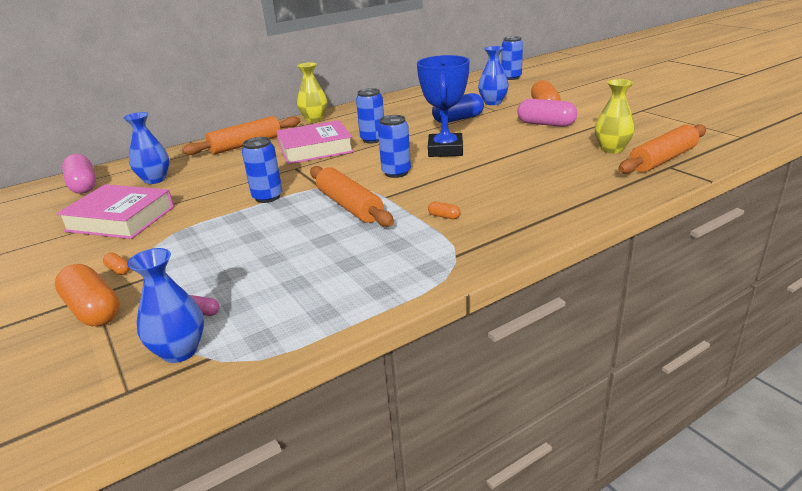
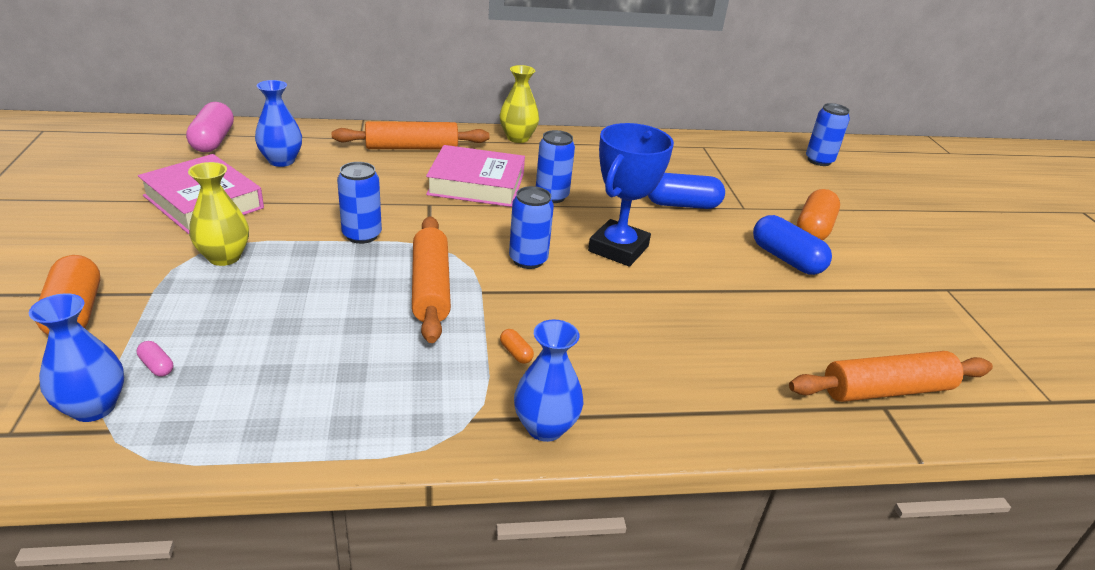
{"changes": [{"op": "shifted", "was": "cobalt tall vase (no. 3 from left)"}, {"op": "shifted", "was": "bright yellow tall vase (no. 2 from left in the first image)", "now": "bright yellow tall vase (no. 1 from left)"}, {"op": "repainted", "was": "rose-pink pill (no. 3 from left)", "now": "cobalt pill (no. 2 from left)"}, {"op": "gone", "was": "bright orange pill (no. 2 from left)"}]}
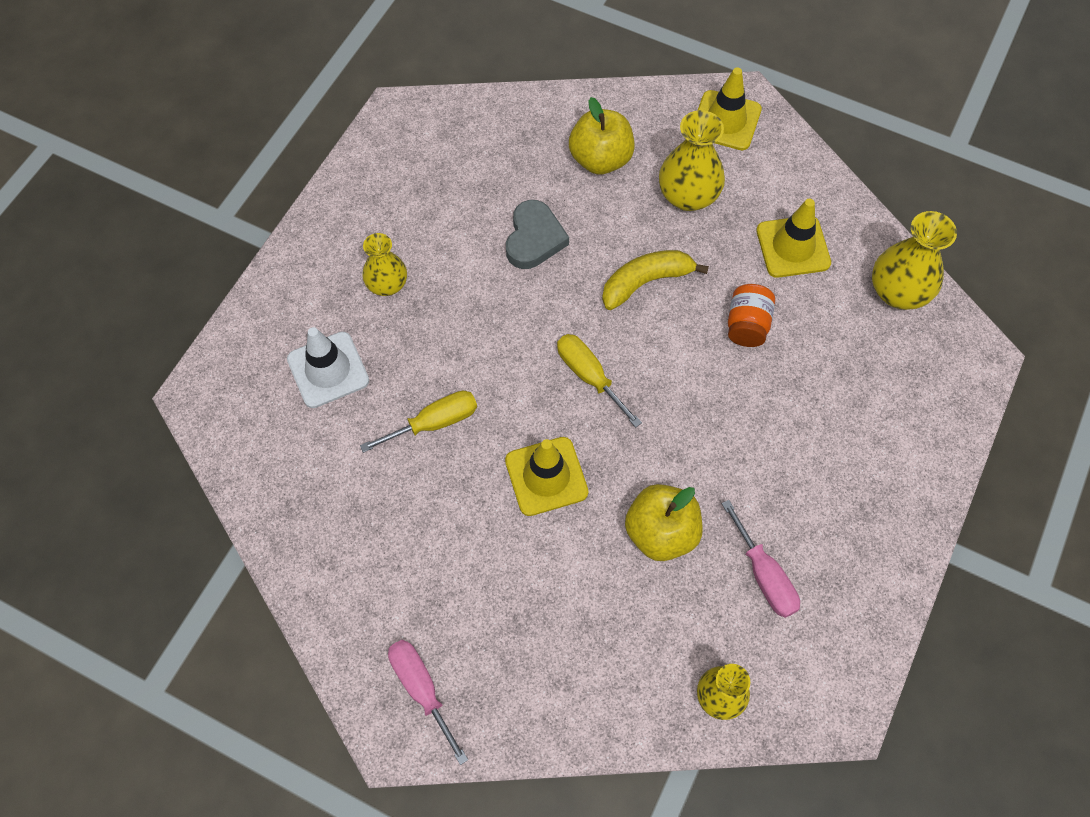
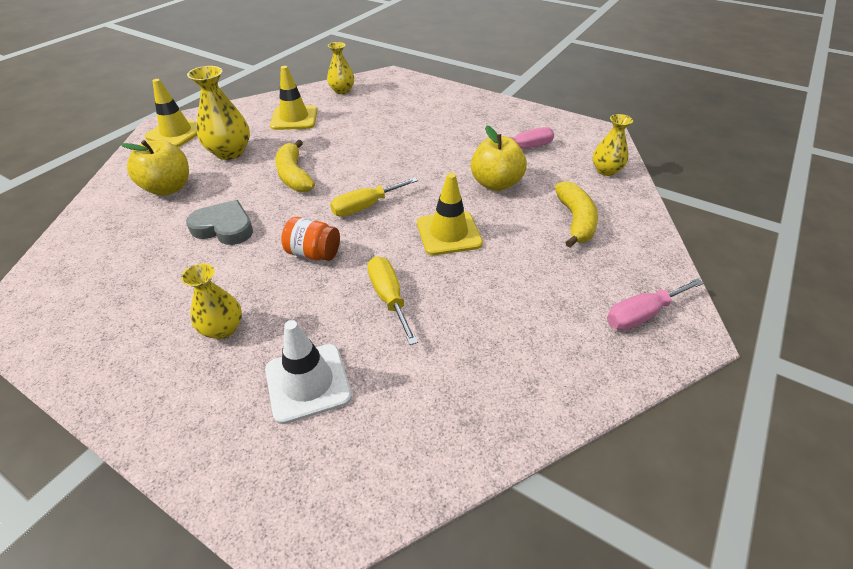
{"changes": [{"op": "scaled", "was": "bright yellow tall vase (no. 4 from left in the first image)", "ratio": 0.66}, {"op": "shifted", "was": "bright orange jar"}, {"op": "new", "now": "bright yellow banana fruit (no. 2 from left)"}]}
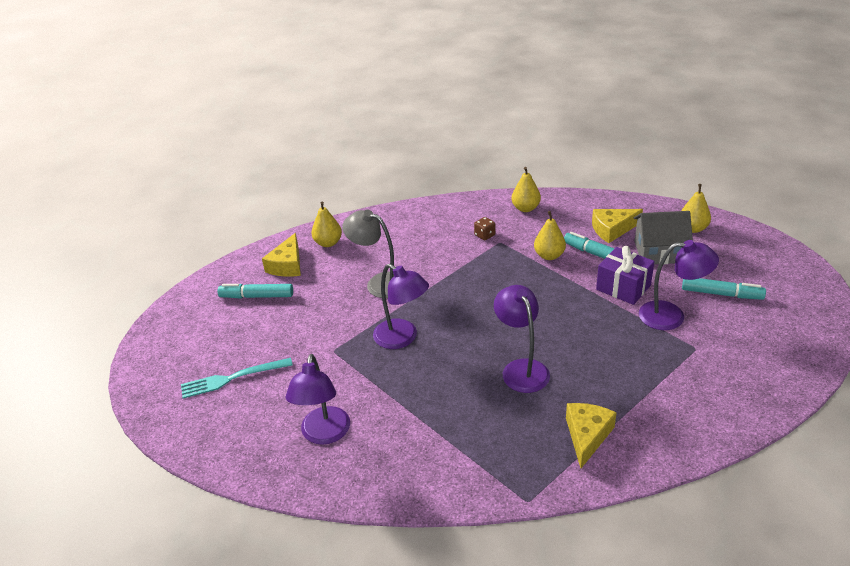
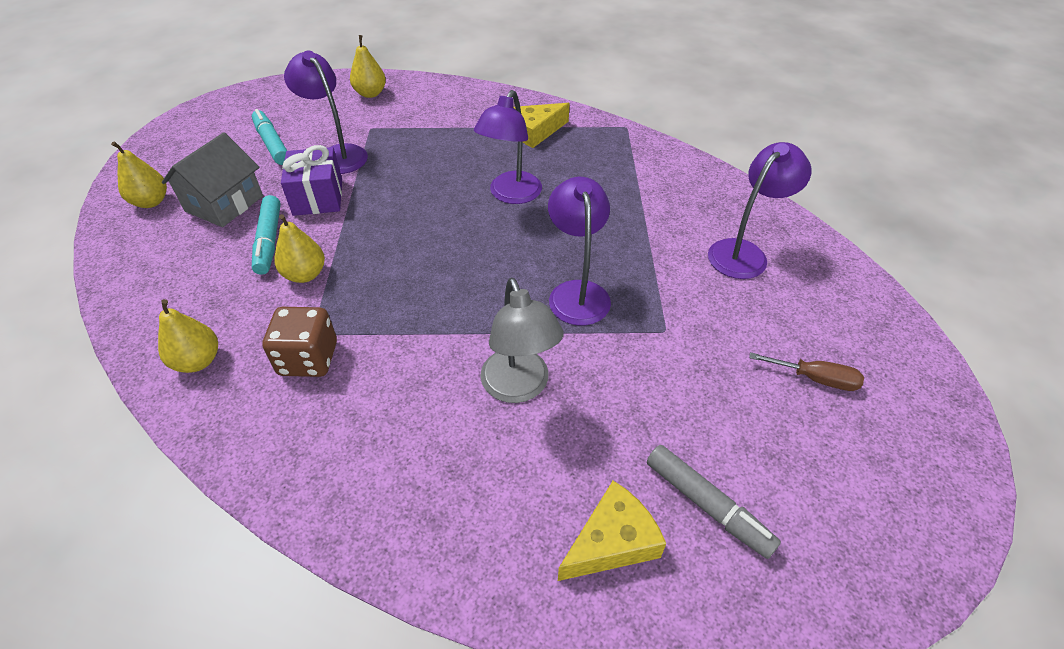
{"changes": [{"op": "shifted", "was": "bright yellow toy pear (no. 1 from left in the first image)", "now": "bright yellow toy pear (no. 4 from left)"}, {"op": "gone", "was": "bright yellow cheese wedge (no. 3 from left)"}, {"op": "rotated", "was": "gray house", "clockwise": 75}, {"op": "scaled", "was": "dark brown game die", "ratio": 1.84}, {"op": "repainted", "was": "teal marker (no. 1 from left)", "now": "gray marker"}, {"op": "swapped", "was": "teal fork", "now": "dark brown screwdriver"}]}
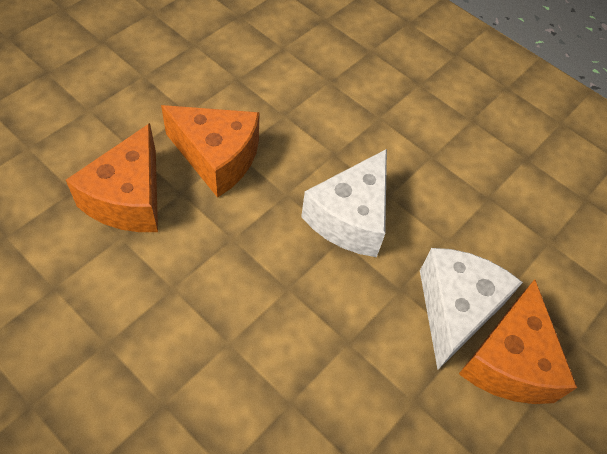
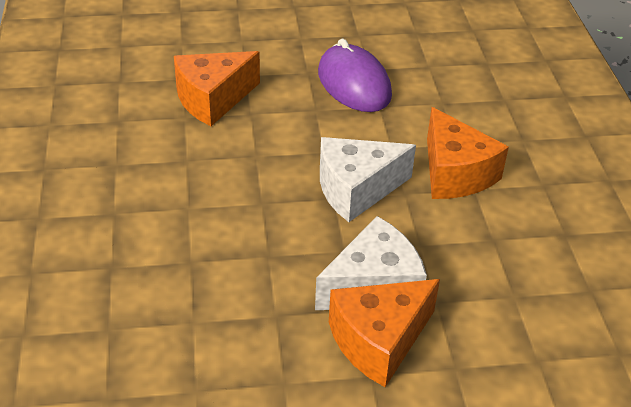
{"changes": [{"op": "shifted", "was": "bright orange cheese wedge (no. 2 from left in the first image)", "now": "bright orange cheese wedge (no. 3 from left)"}, {"op": "new", "now": "royal purple mouse"}]}
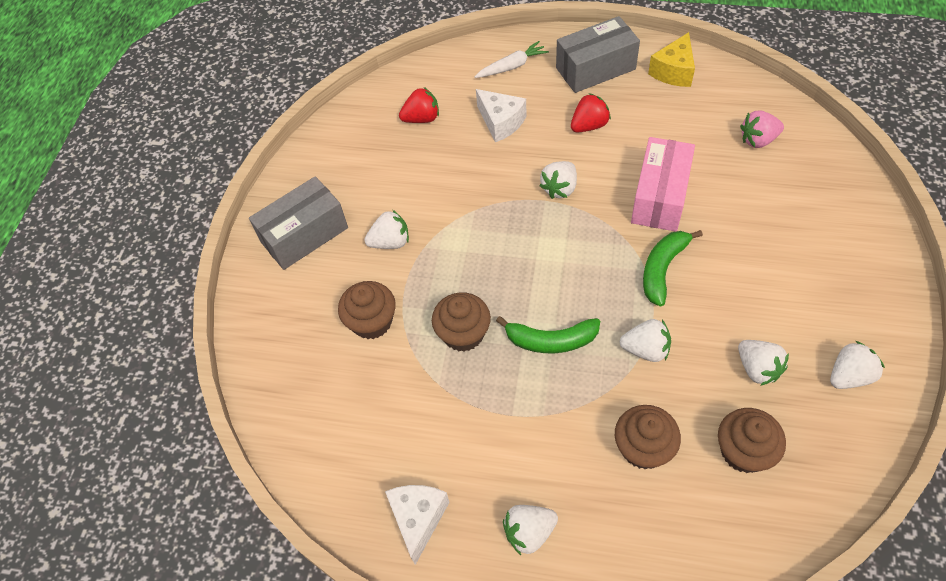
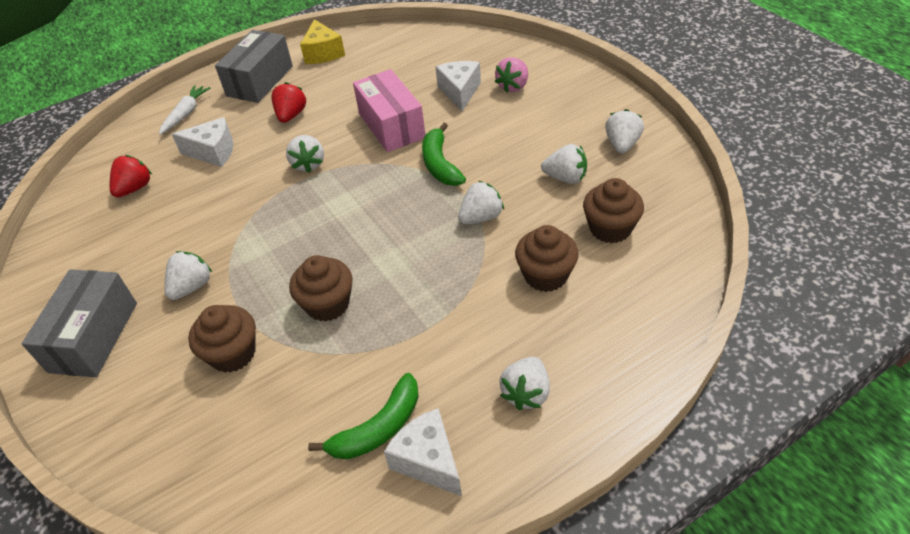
{"changes": [{"op": "shifted", "was": "rose-pink toy strawberry"}, {"op": "shifted", "was": "emerald banana fruit (no. 1 from left)"}, {"op": "new", "now": "snow-white cheese wedge (no. 3 from left)"}]}
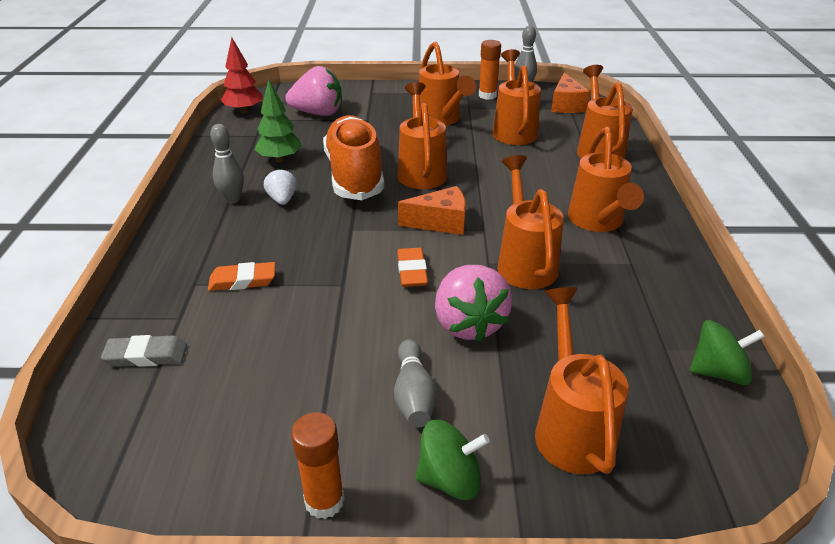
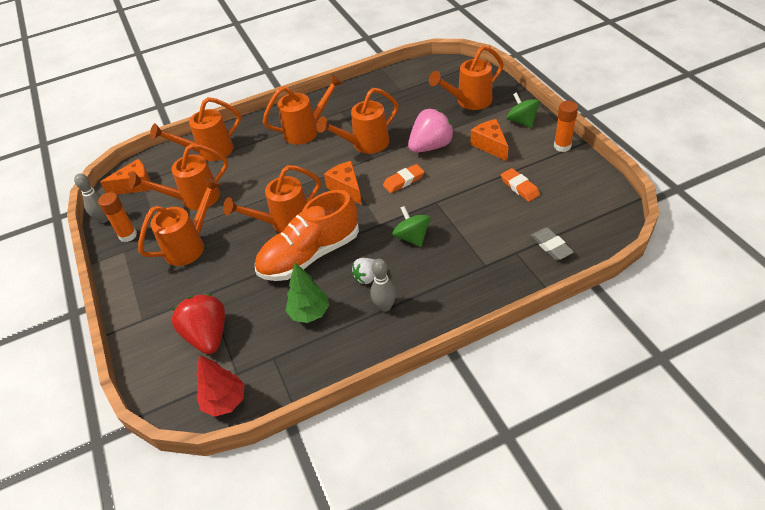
{"changes": [{"op": "repainted", "was": "rose-pink toy strawberry (no. 1 from left)", "now": "scarlet toy strawberry"}, {"op": "shifted", "was": "bright orange gum eraser (no. 1 from left in the first image)", "now": "bright orange gum eraser (no. 2 from left)"}, {"op": "shifted", "was": "emerald toy top (no. 2 from left in the first image)", "now": "emerald toy top (no. 1 from left)"}, {"op": "swapped", "was": "gray skittle (no. 2 from left)", "now": "bright orange cheese wedge (no. 3 from left)"}]}
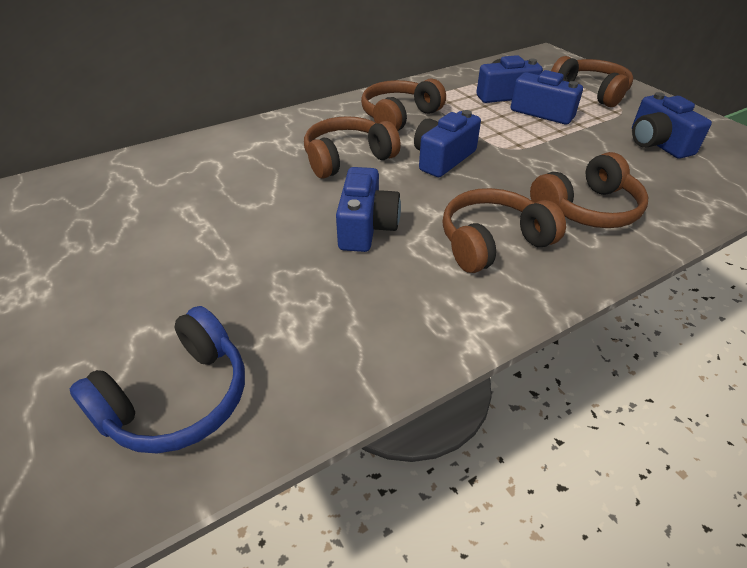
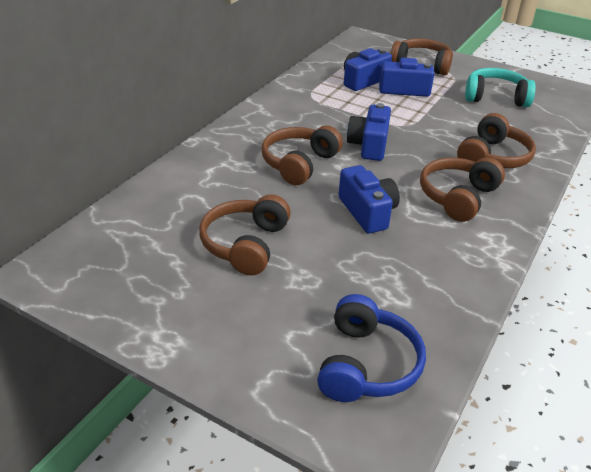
{"changes": [{"op": "shifted", "was": "dark brown headphones (no. 2 from left in the first image)", "now": "dark brown headphones (no. 1 from left)"}, {"op": "swapped", "was": "cobalt compact camera (no. 5 from left)", "now": "teal headphones"}]}
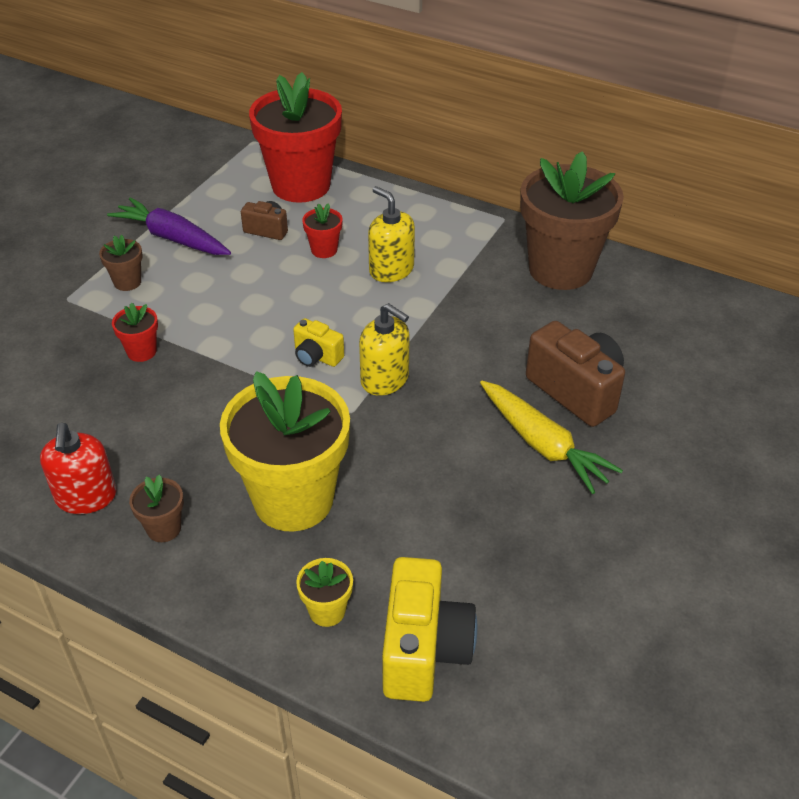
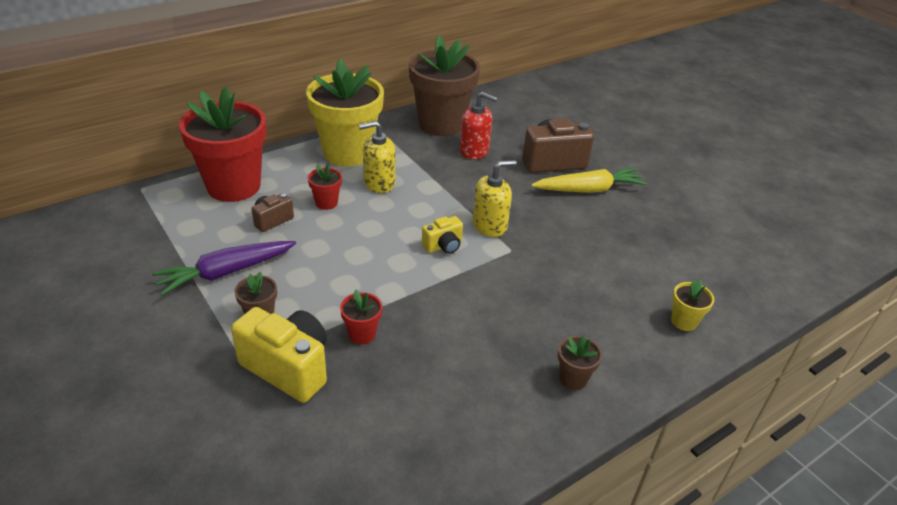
{"changes": [{"op": "shifted", "was": "bright yellow potted plant (no. 1 from left)"}, {"op": "shifted", "was": "scarlet pump bottle"}, {"op": "shifted", "was": "bright yellow compact camera (no. 2 from left in the first image)", "now": "bright yellow compact camera (no. 1 from left)"}]}
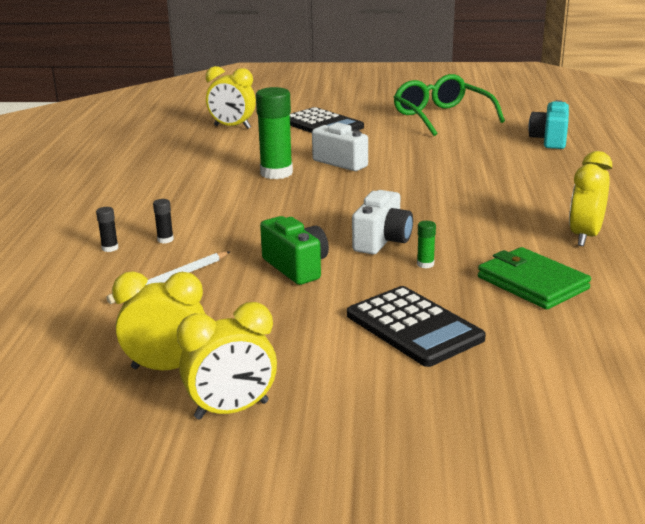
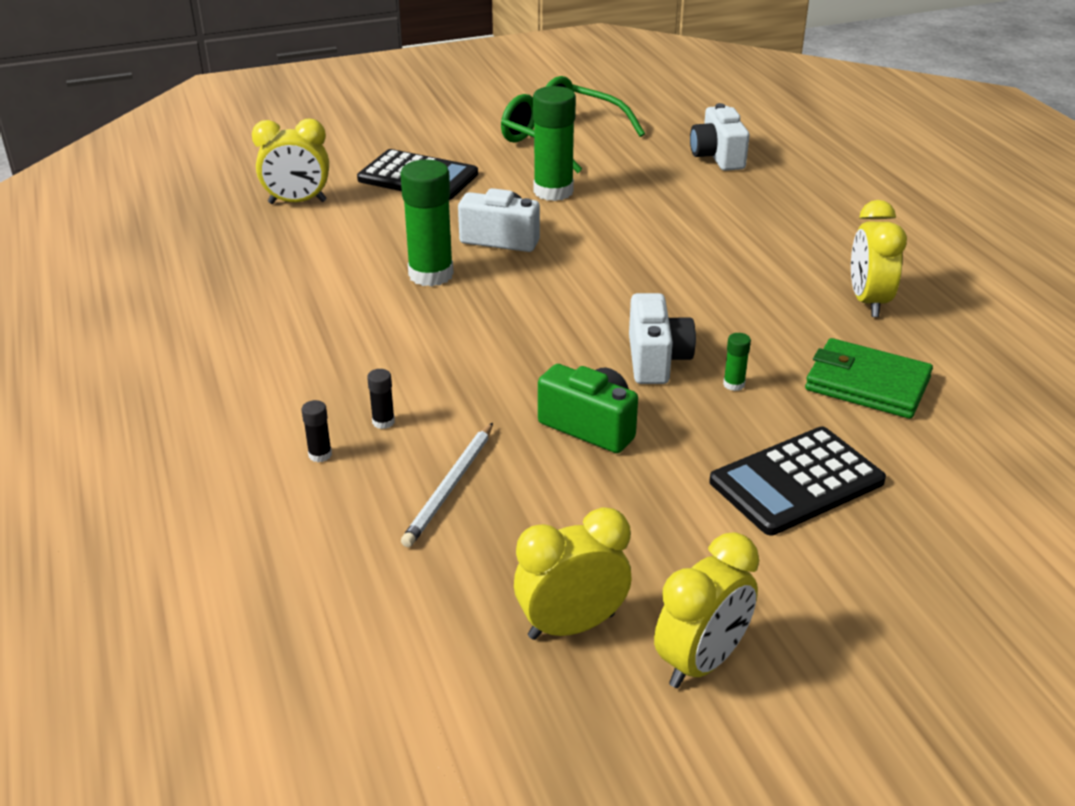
{"changes": [{"op": "repainted", "was": "teal compact camera", "now": "snow-white compact camera (no. 3 from left)"}, {"op": "rotated", "was": "black pocket calculator (no. 2 from left)", "clockwise": 120}, {"op": "new", "now": "emerald glue (no. 2 from left)"}]}
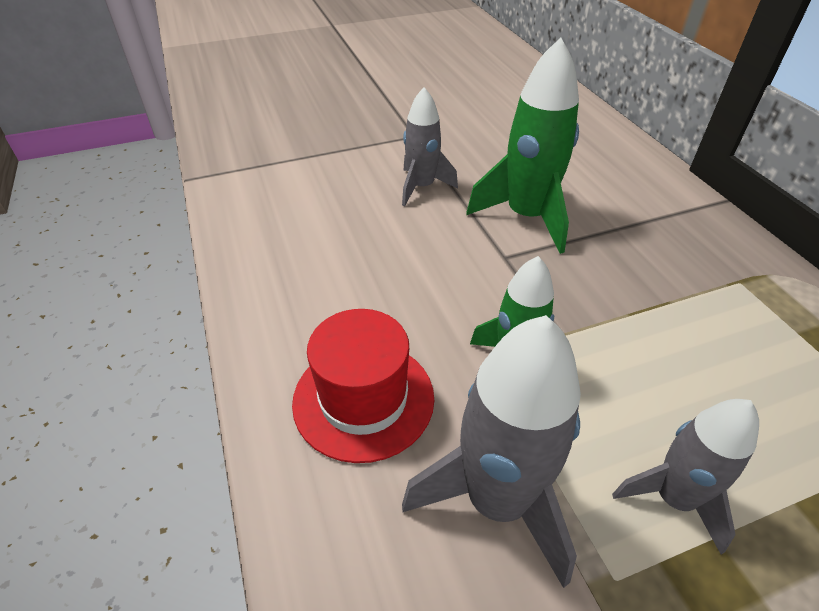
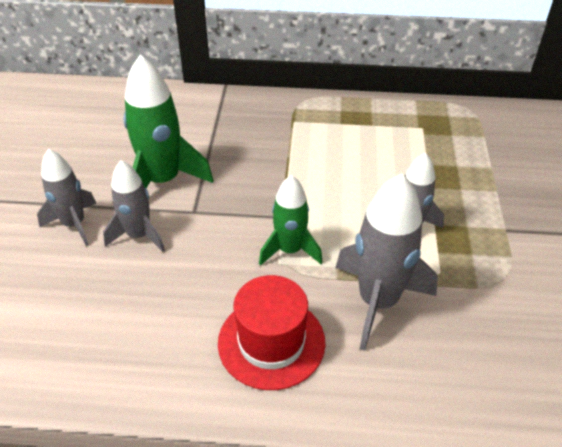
{"changes": [{"op": "new", "now": "gray rocket (no. 2 from left)"}]}
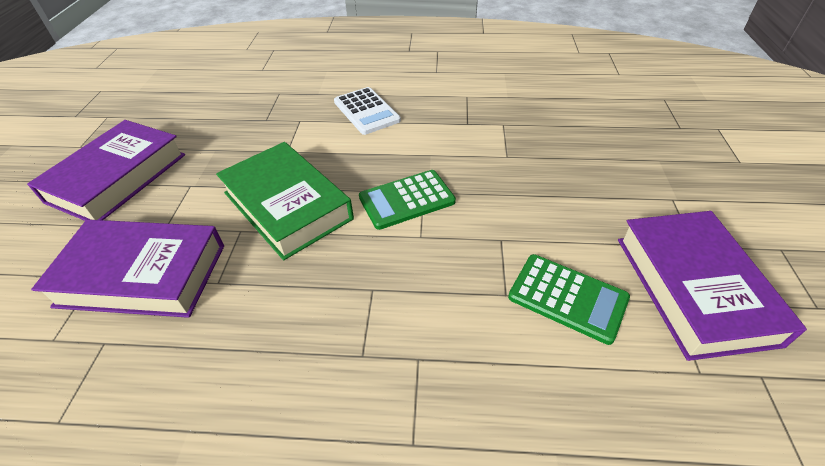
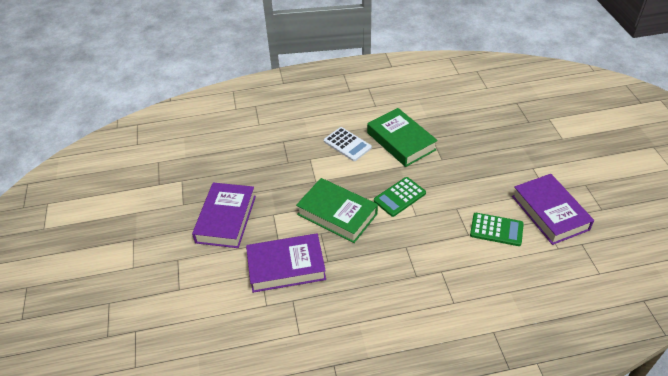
{"changes": [{"op": "new", "now": "emerald hardcover (no. 2 from left)"}]}
